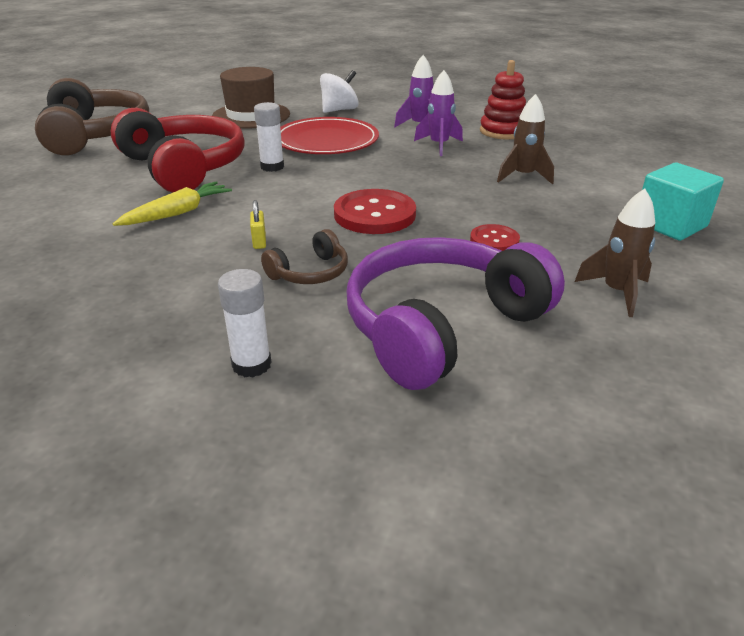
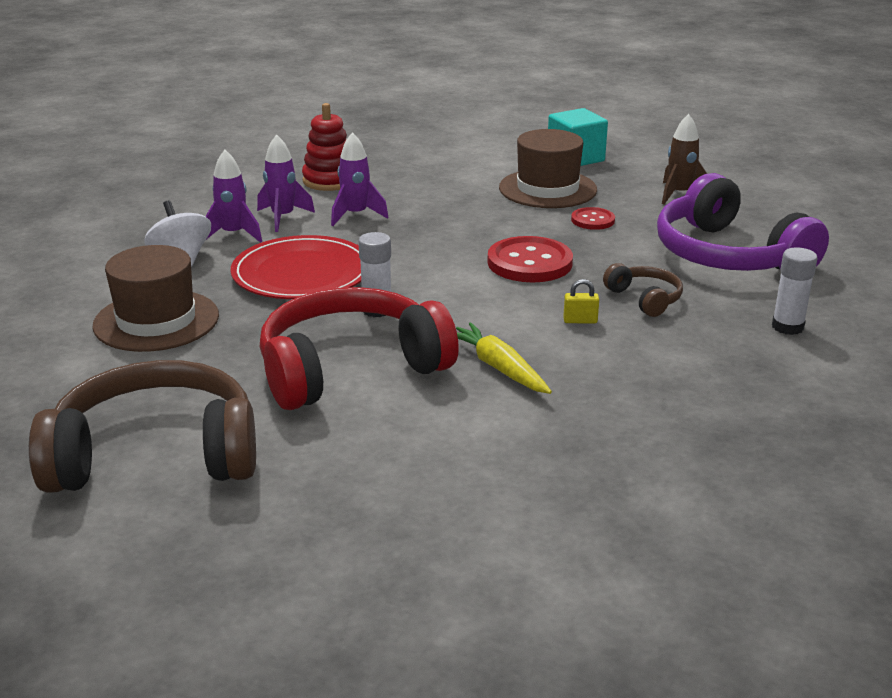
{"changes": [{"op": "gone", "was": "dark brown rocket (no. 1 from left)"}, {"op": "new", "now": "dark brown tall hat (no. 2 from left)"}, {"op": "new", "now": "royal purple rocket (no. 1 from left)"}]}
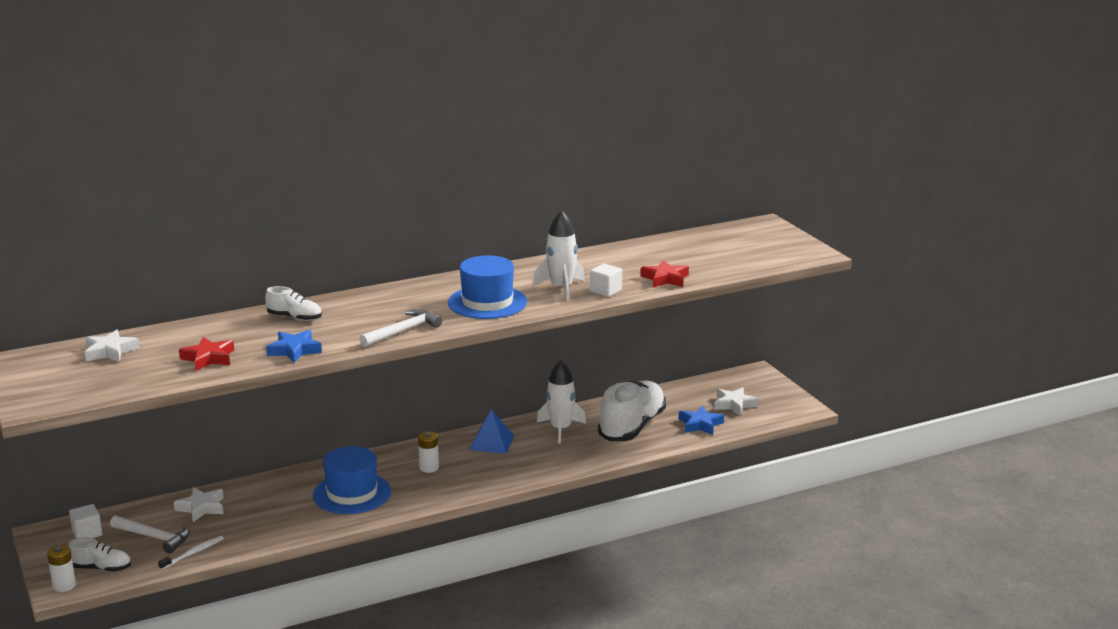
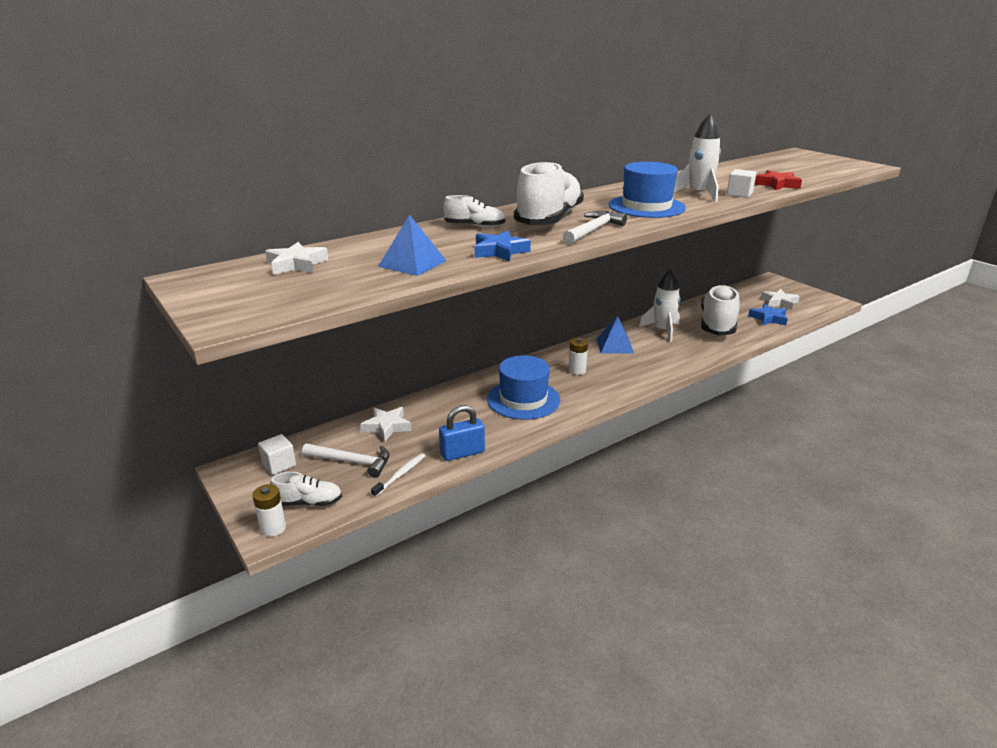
{"changes": [{"op": "swapped", "was": "scarlet star shape (no. 1 from left)", "now": "cobalt solid pyramid (no. 1 from left)"}, {"op": "new", "now": "snow-white lace-up shoe (no. 3 from left)"}, {"op": "new", "now": "cobalt lock"}]}
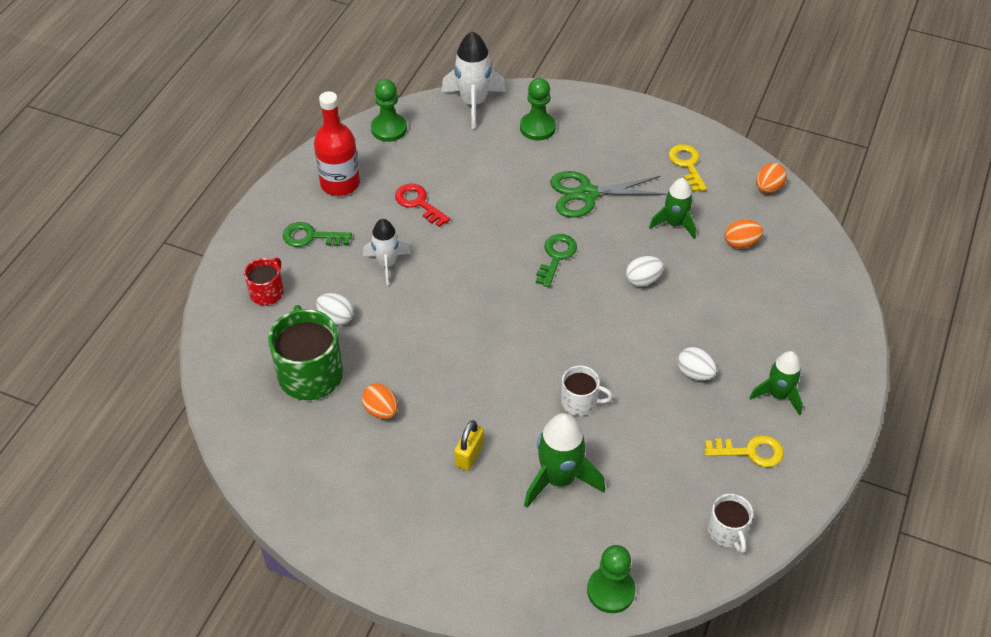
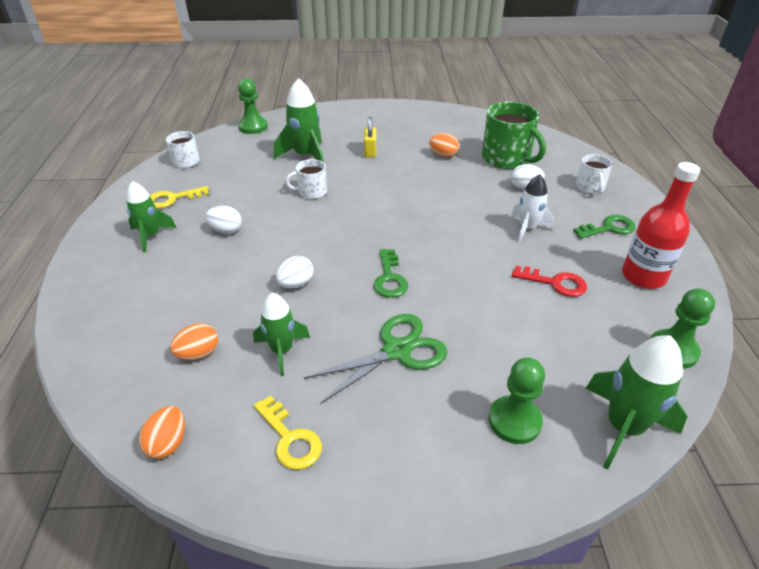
{"changes": [{"op": "repainted", "was": "snow-white rocket (no. 2 from left)", "now": "emerald rocket (no. 4 from left)"}, {"op": "repainted", "was": "scarlet mug", "now": "snow-white mug (no. 3 from left)"}]}
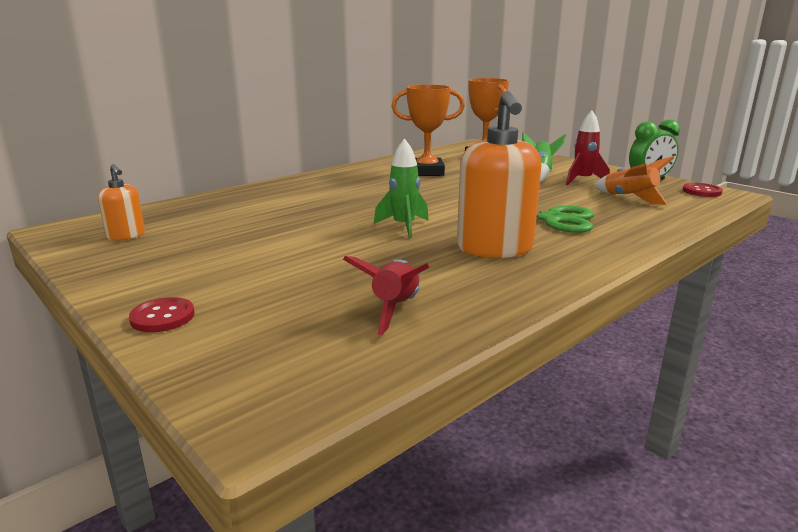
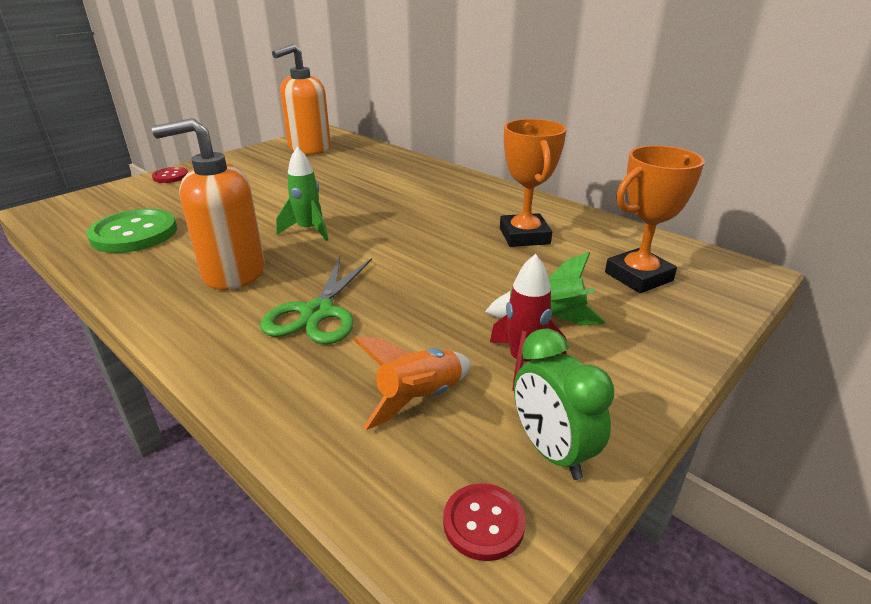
{"changes": [{"op": "scaled", "was": "bright orange pump bottle (no. 1 from left in the first image)", "ratio": 1.98}, {"op": "swapped", "was": "scarlet rocket (no. 1 from left)", "now": "emerald shirt button"}]}
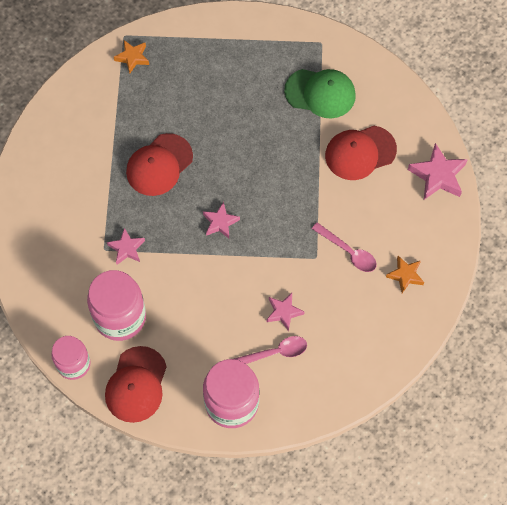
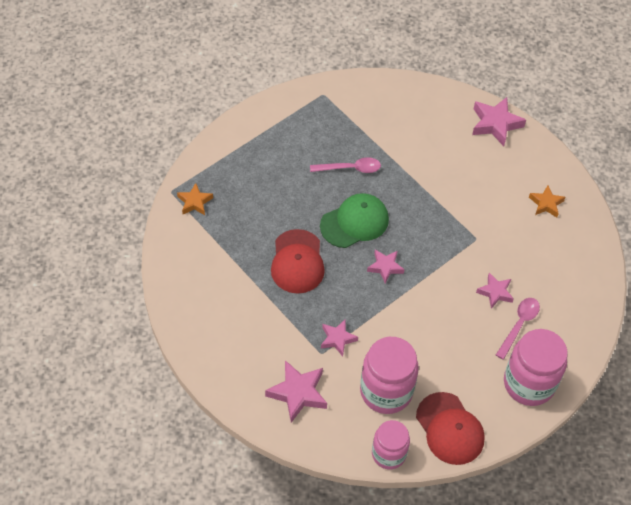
{"changes": [{"op": "shifted", "was": "emerald baseball cap"}, {"op": "gone", "was": "scarlet baseball cap (no. 3 from left)"}, {"op": "shifted", "was": "rose-pink spoon (no. 2 from left in the first image)", "now": "rose-pink spoon (no. 1 from left)"}, {"op": "new", "now": "rose-pink star shape (no. 1 from left)"}]}
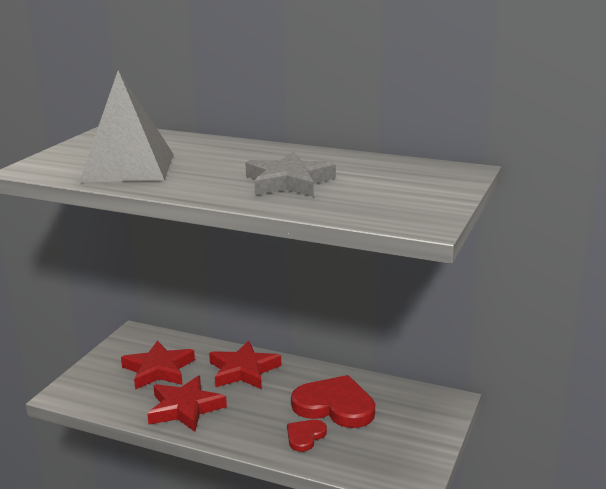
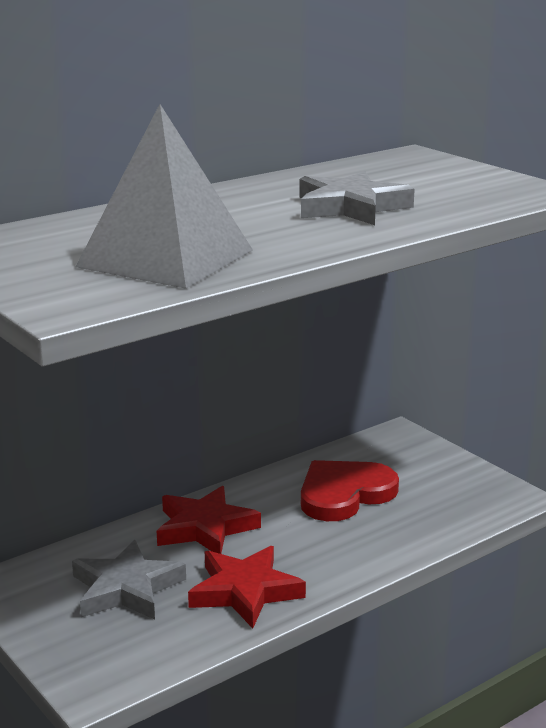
{"changes": [{"op": "repainted", "was": "scarlet star shape (no. 1 from left)", "now": "gray star shape (no. 1 from left)"}, {"op": "gone", "was": "scarlet heart shape (no. 1 from left)"}]}
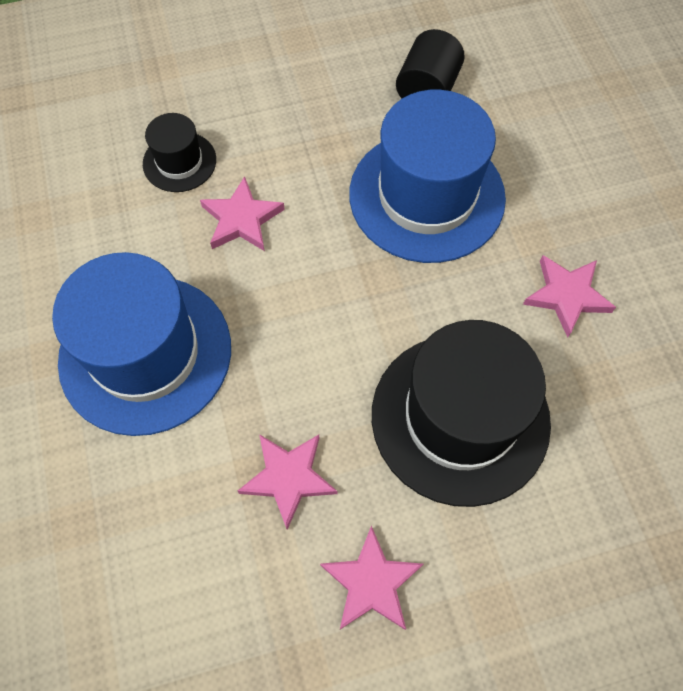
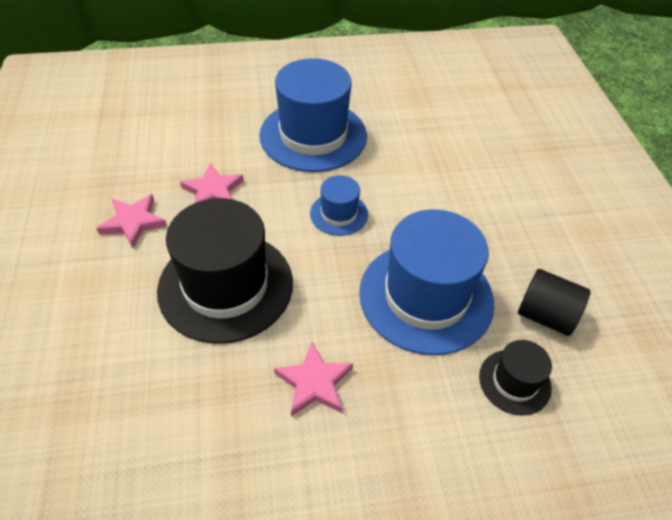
{"changes": [{"op": "shifted", "was": "black tall hat (no. 1 from left in the first image)", "now": "black tall hat (no. 2 from left)"}, {"op": "gone", "was": "rose-pink star shape (no. 1 from left)"}, {"op": "new", "now": "cobalt tall hat (no. 2 from left)"}]}
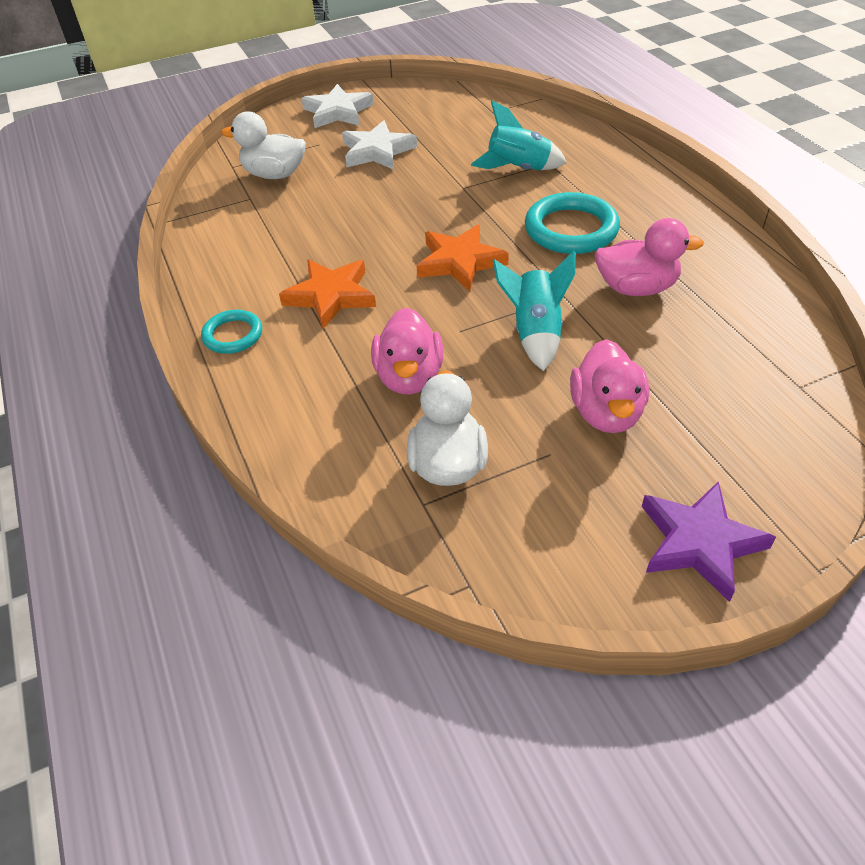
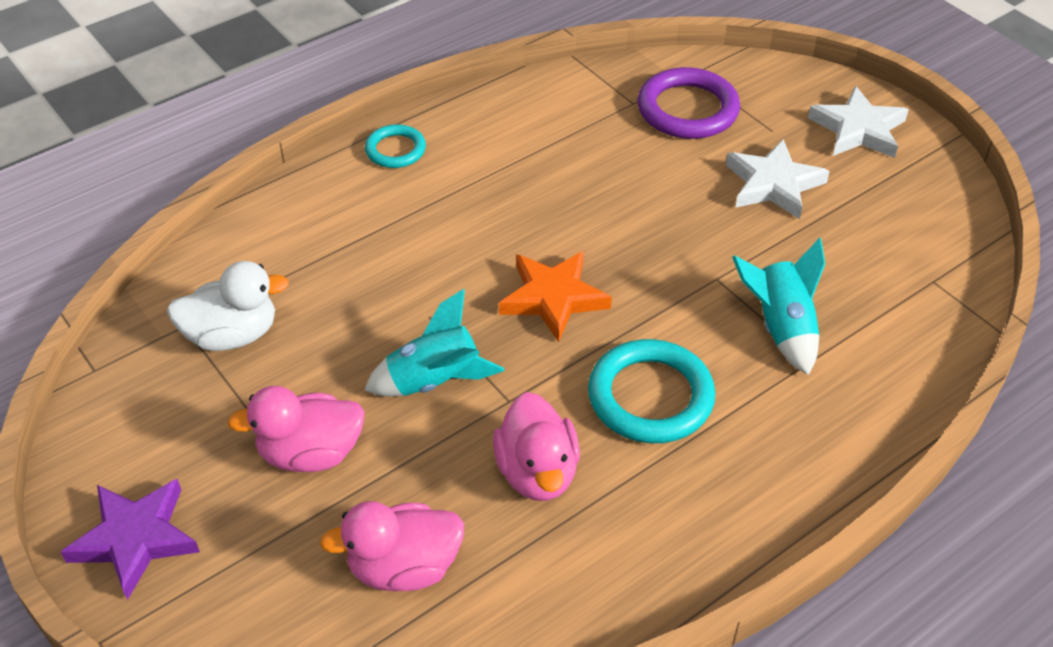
{"changes": [{"op": "swapped", "was": "snow-white toy duck (no. 1 from left)", "now": "royal purple hoop"}, {"op": "gone", "was": "bright orange star shape (no. 1 from left)"}, {"op": "shifted", "was": "rose-pink toy duck (no. 1 from left in the first image)", "now": "rose-pink toy duck (no. 2 from left)"}]}
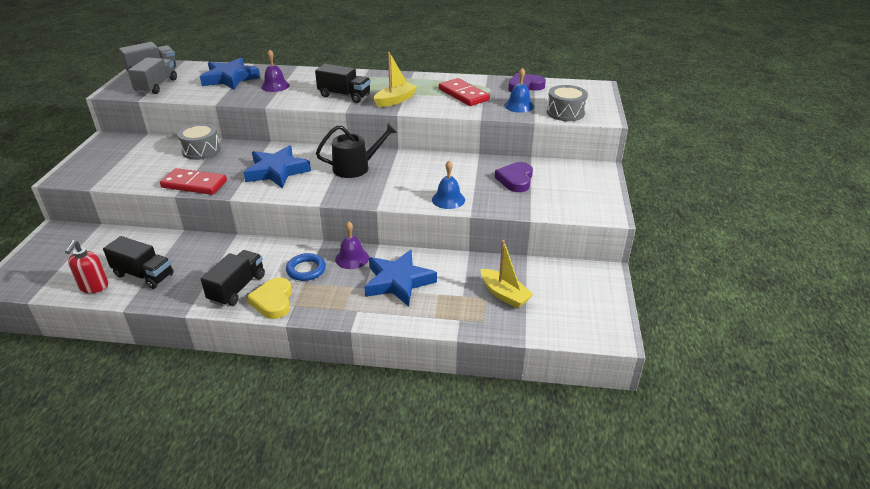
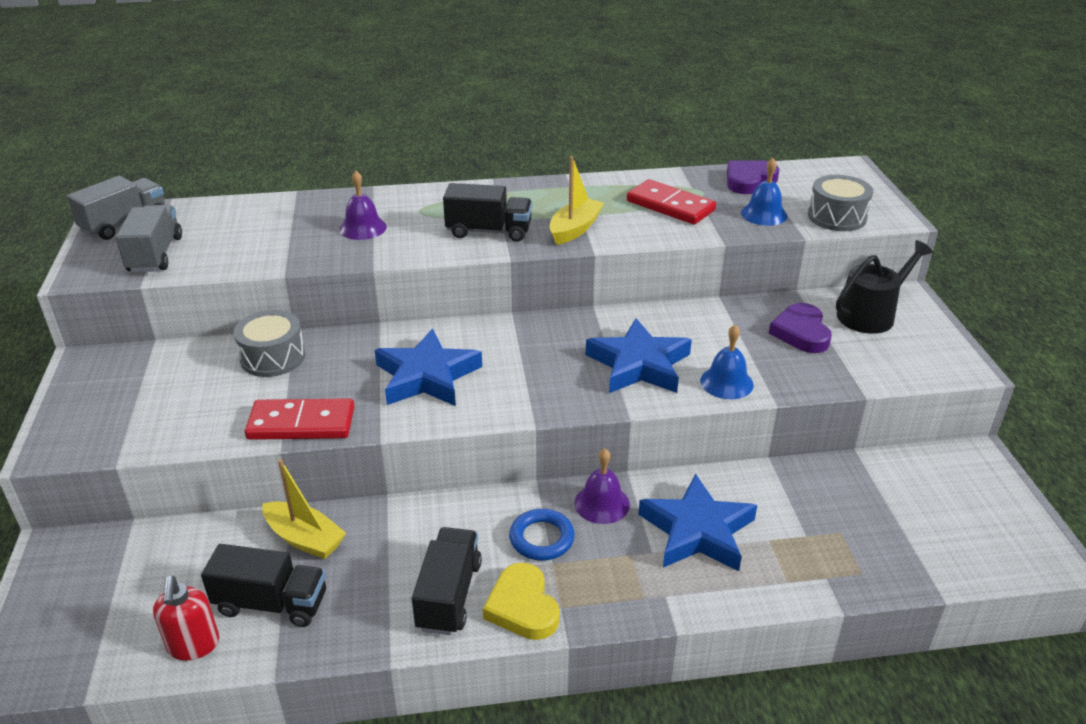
{"changes": [{"op": "shifted", "was": "cobalt star shape (no. 1 from left in the first image)", "now": "cobalt star shape (no. 2 from left)"}, {"op": "shifted", "was": "black watering pot"}, {"op": "shifted", "was": "bright yellow toy boat (no. 2 from left in the first image)", "now": "bright yellow toy boat (no. 1 from left)"}]}
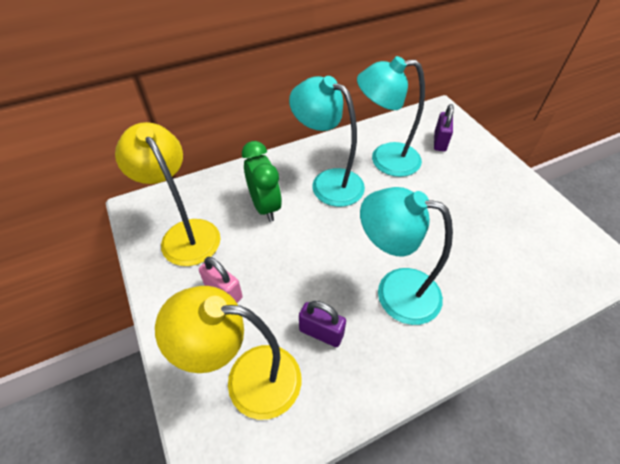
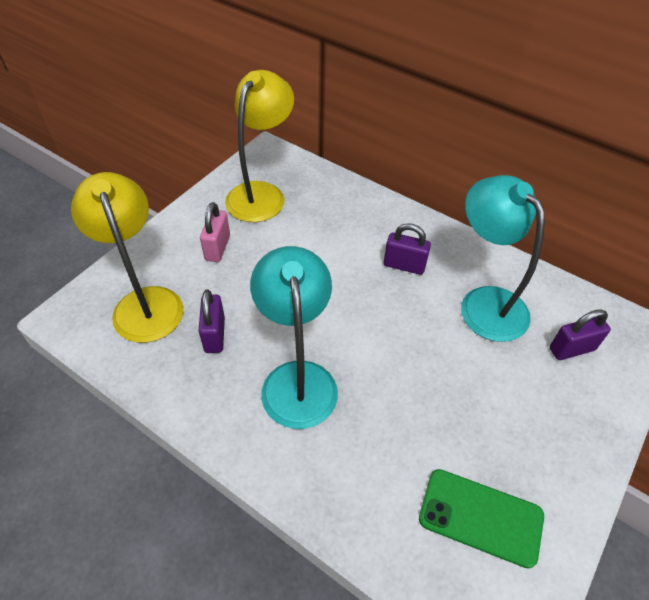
{"changes": [{"op": "swapped", "was": "teal lamp (no. 1 from left)", "now": "royal purple lock (no. 2 from left)"}, {"op": "gone", "was": "emerald clock"}, {"op": "new", "now": "emerald phone"}]}
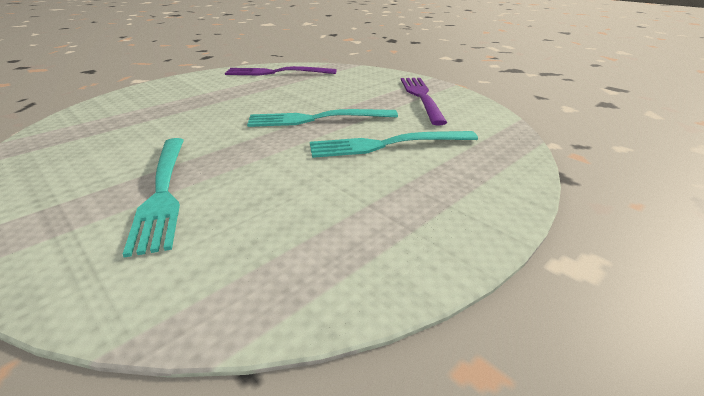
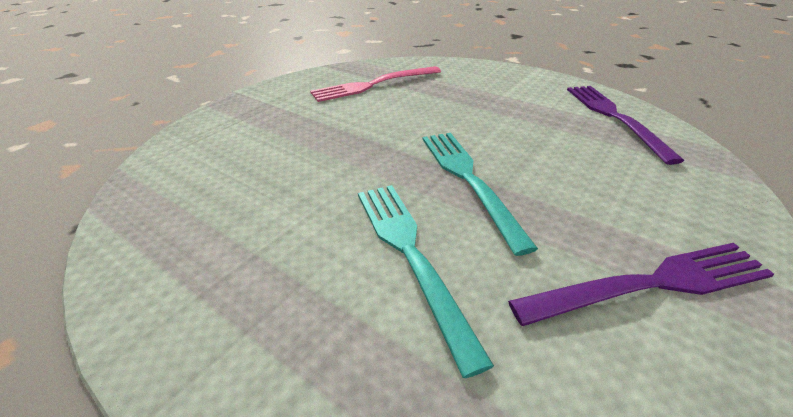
{"changes": [{"op": "gone", "was": "teal fork (no. 1 from left)"}, {"op": "new", "now": "rose-pink fork"}]}
